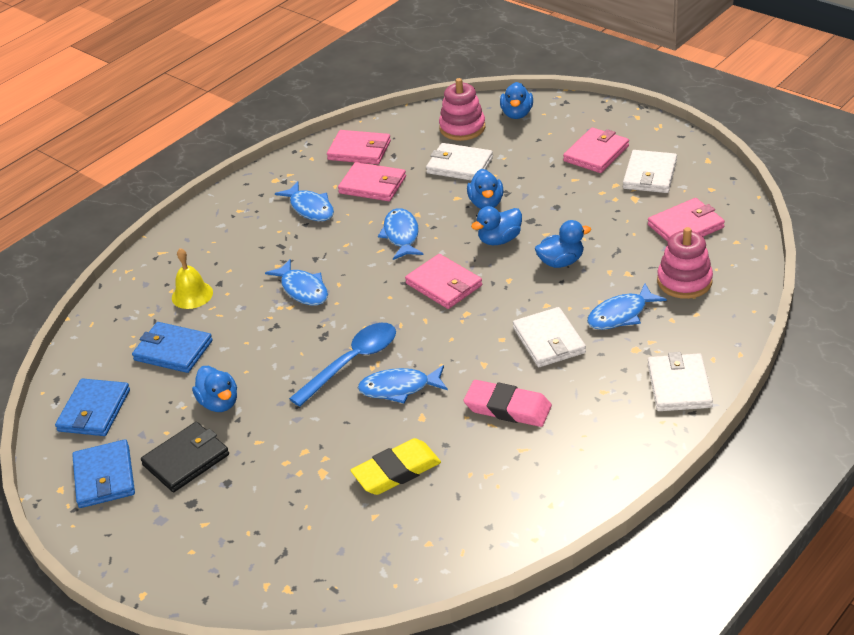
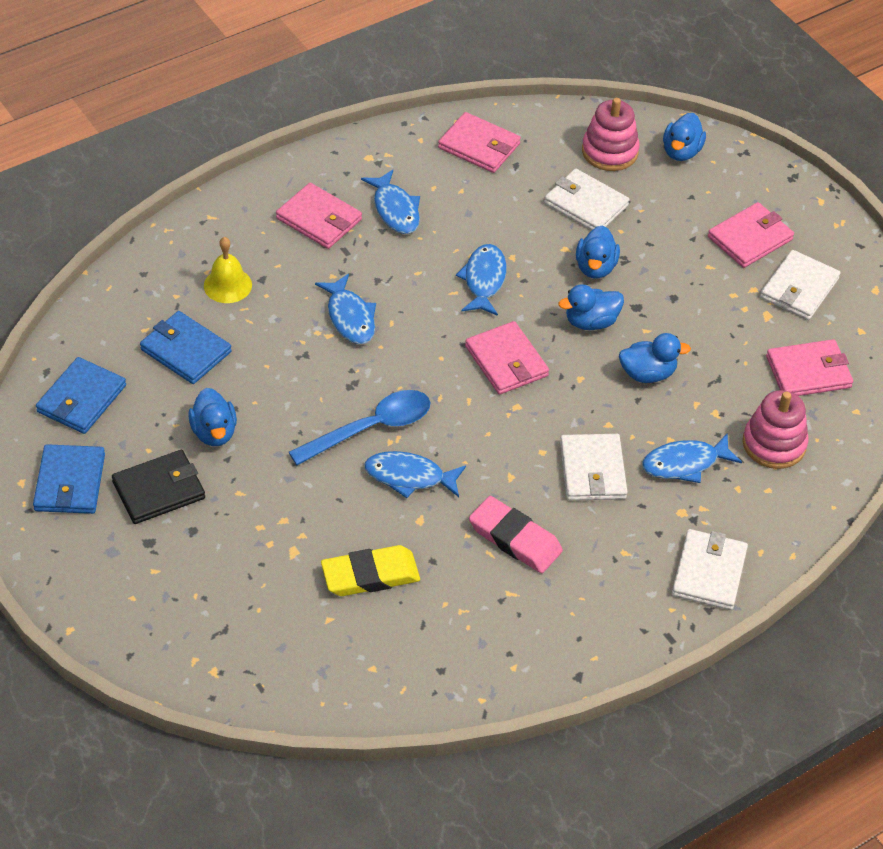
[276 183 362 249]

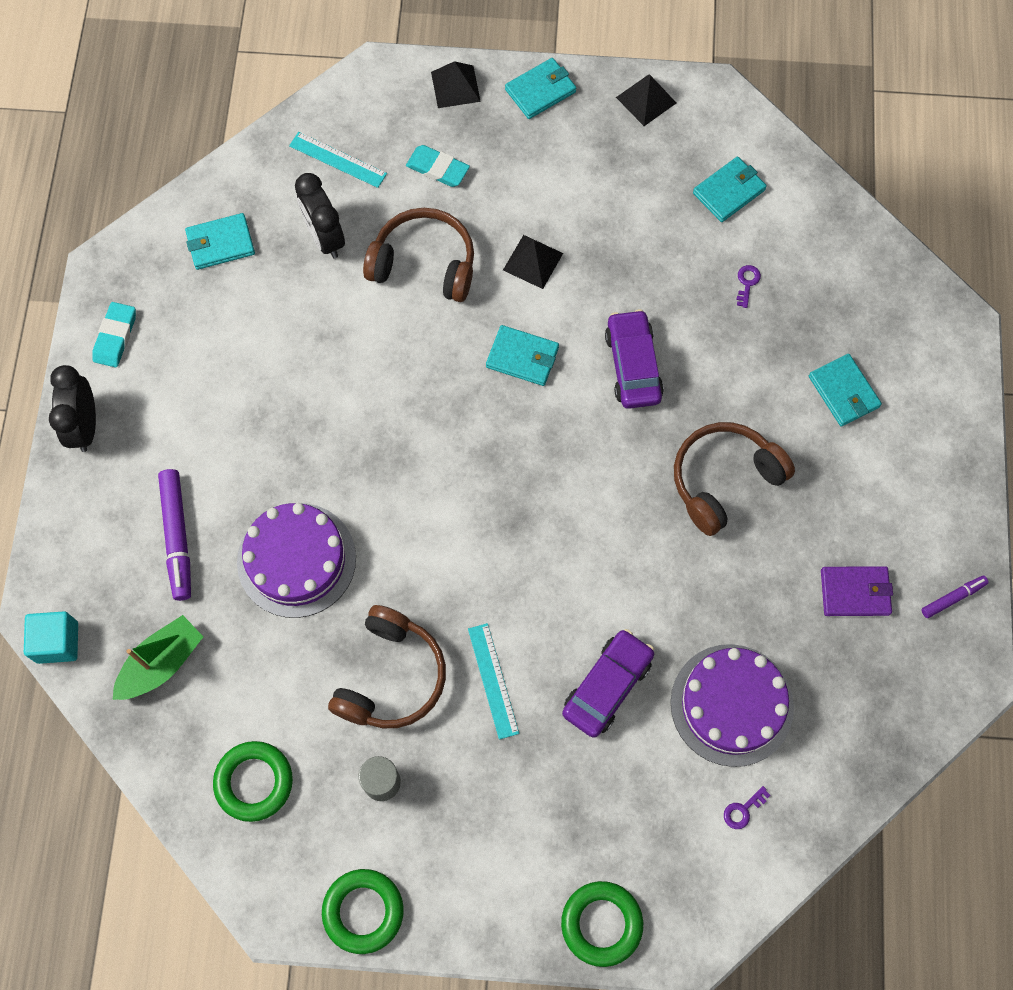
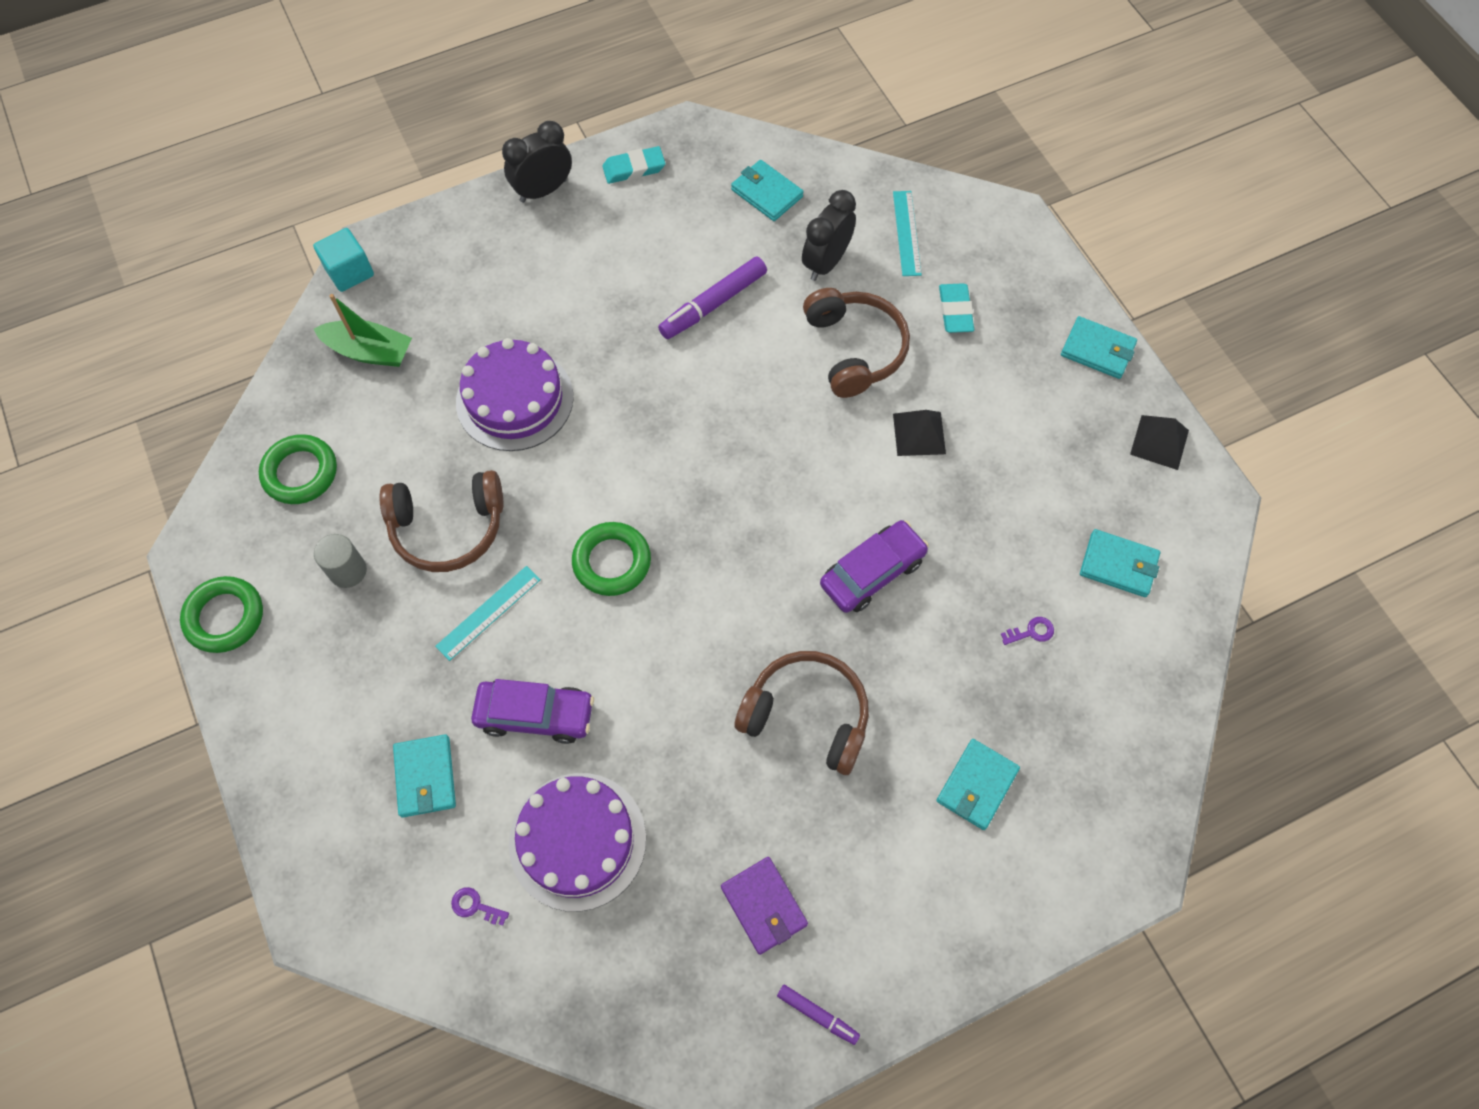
[658 256 767 339]
[431 61 481 108] (first image)
[393 735 456 818]
[572 522 651 596]

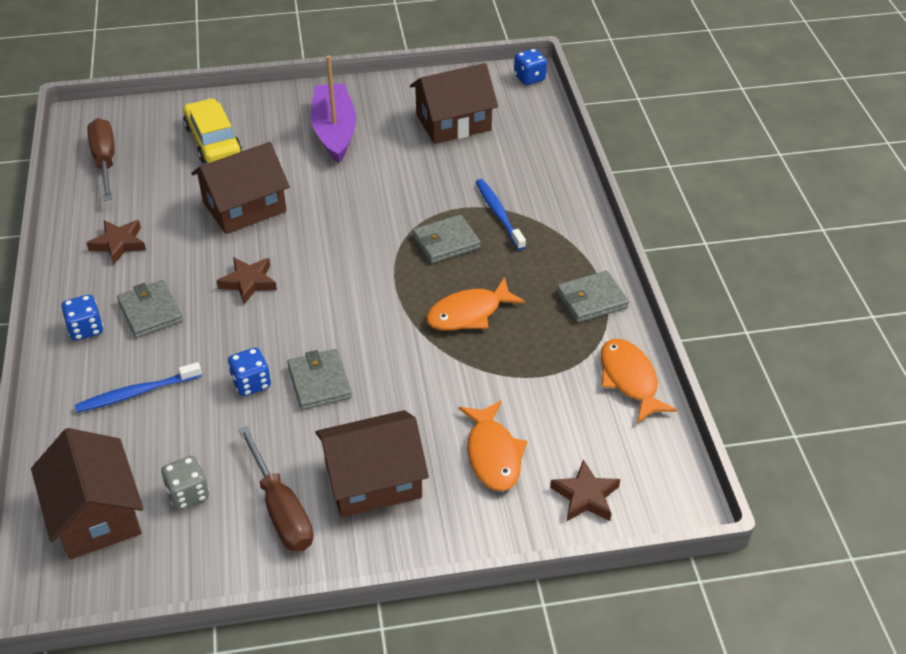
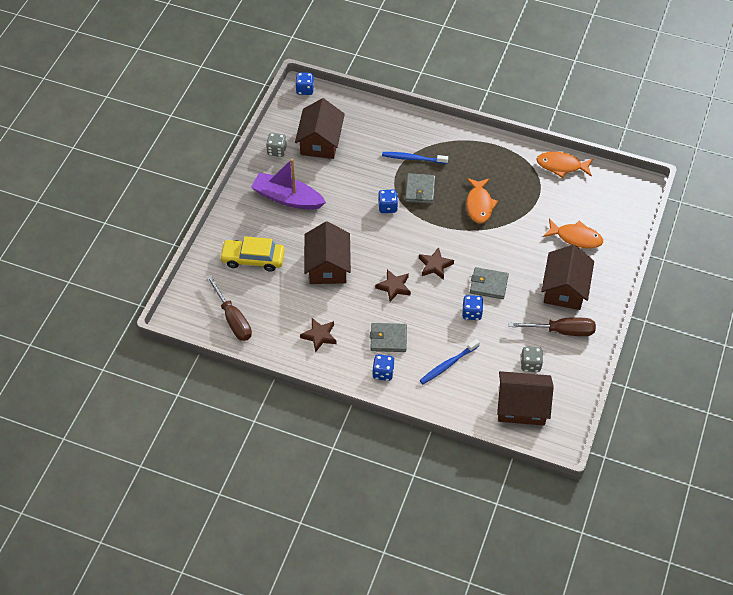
[420 339 480 384]
[206 275 252 341]
[419 247 454 280]
[557 271 629 323] (first image)
[266 133 287 157]
[378 190 398 213]

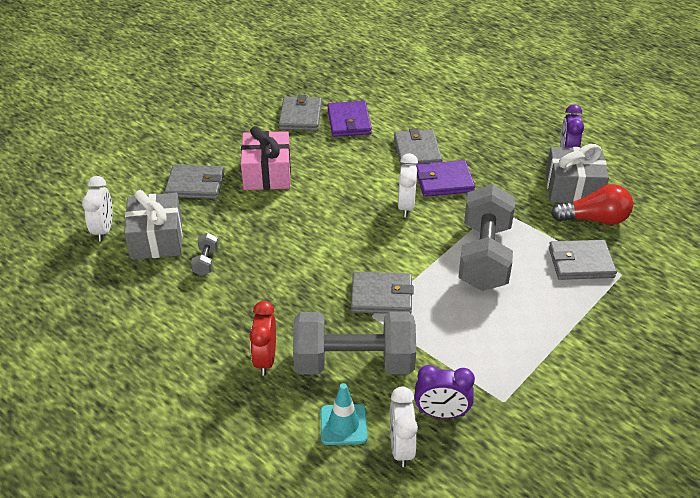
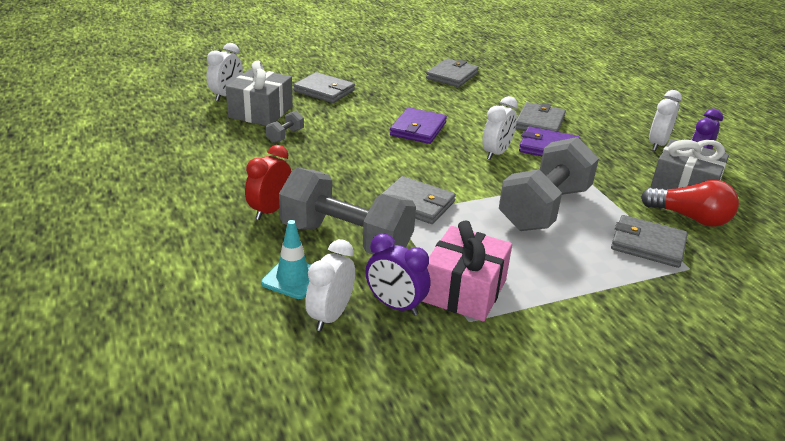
[422 220 512 322]
[390 107 447 144]
[649 90 682 151]

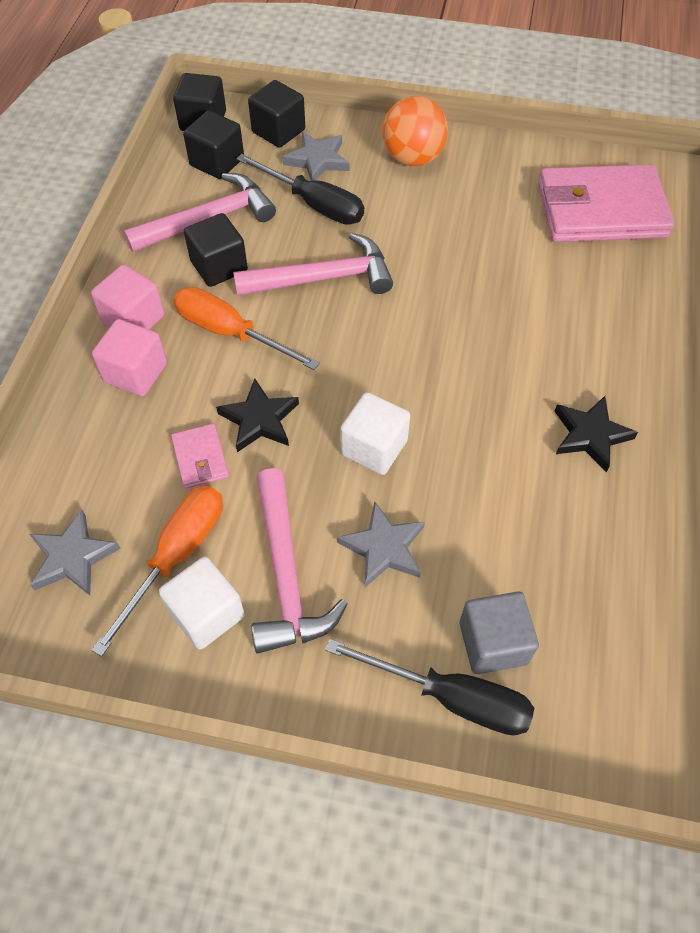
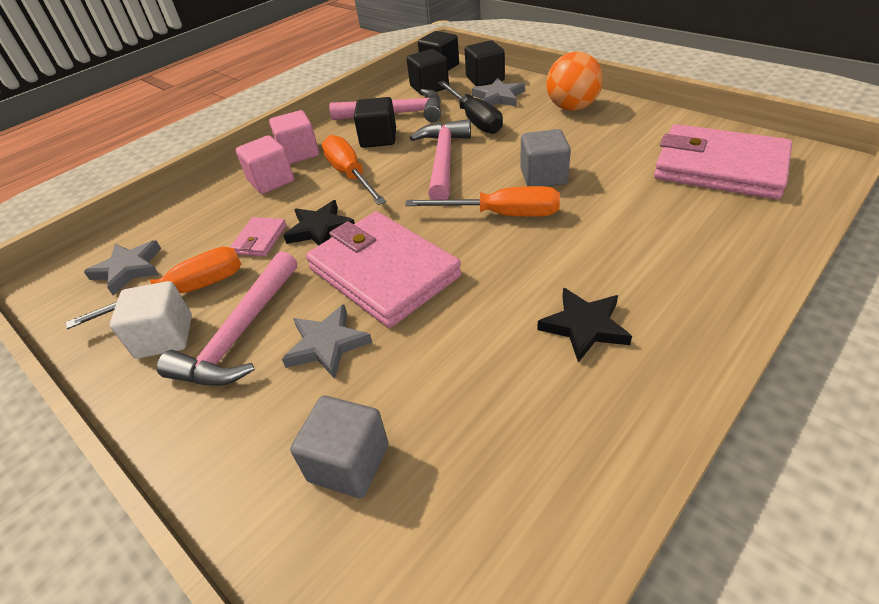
[410 119 471 200]
[325 639 534 735] (first image)
[306 211 462 328]
[405 186 560 217]
[520 129 571 187]

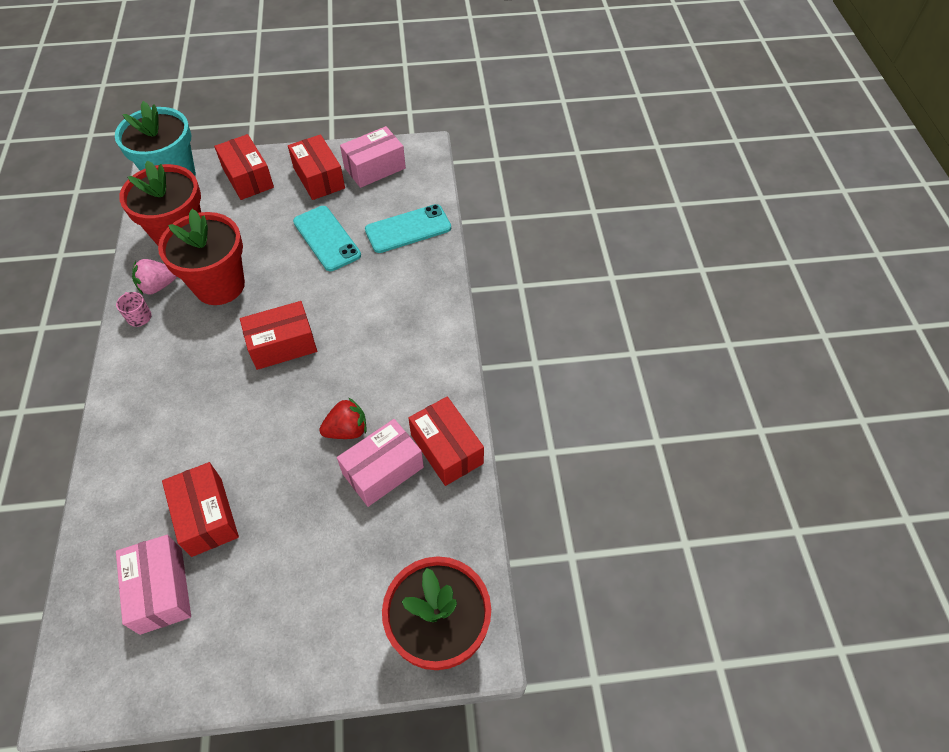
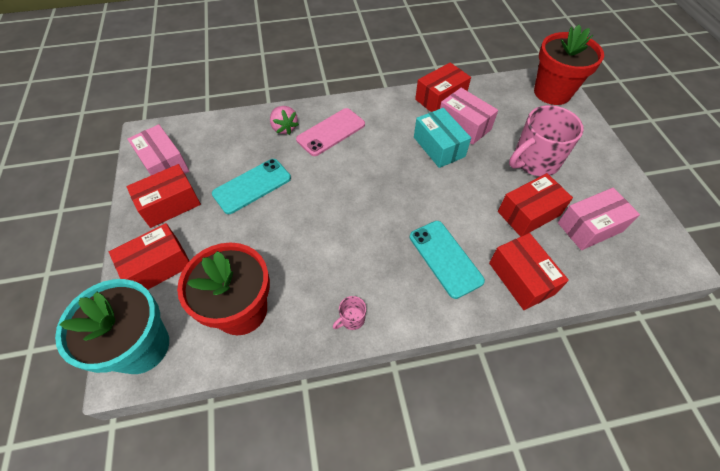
[270 106 299 135]
[158 209 245 305] (first image)
[489 233 569 310]
[414 108 471 168]
[410 221 485 299]
[296 108 365 156]
[509 105 584 176]

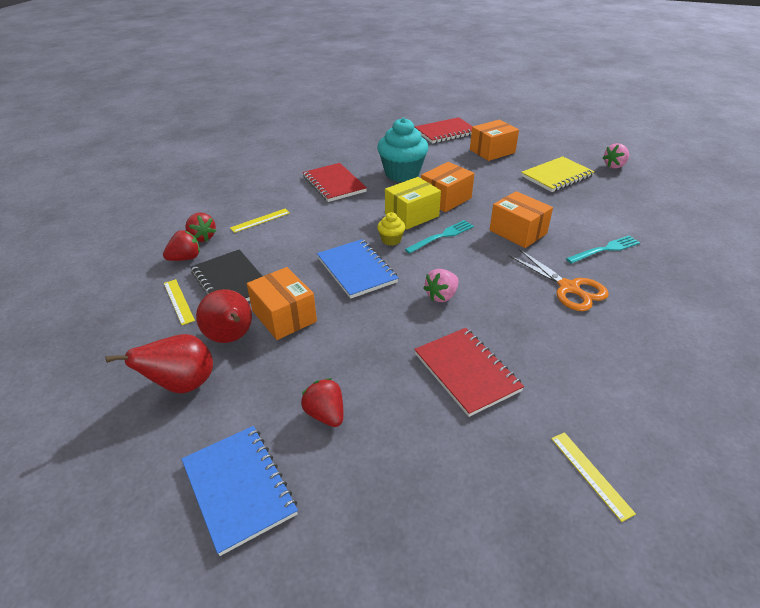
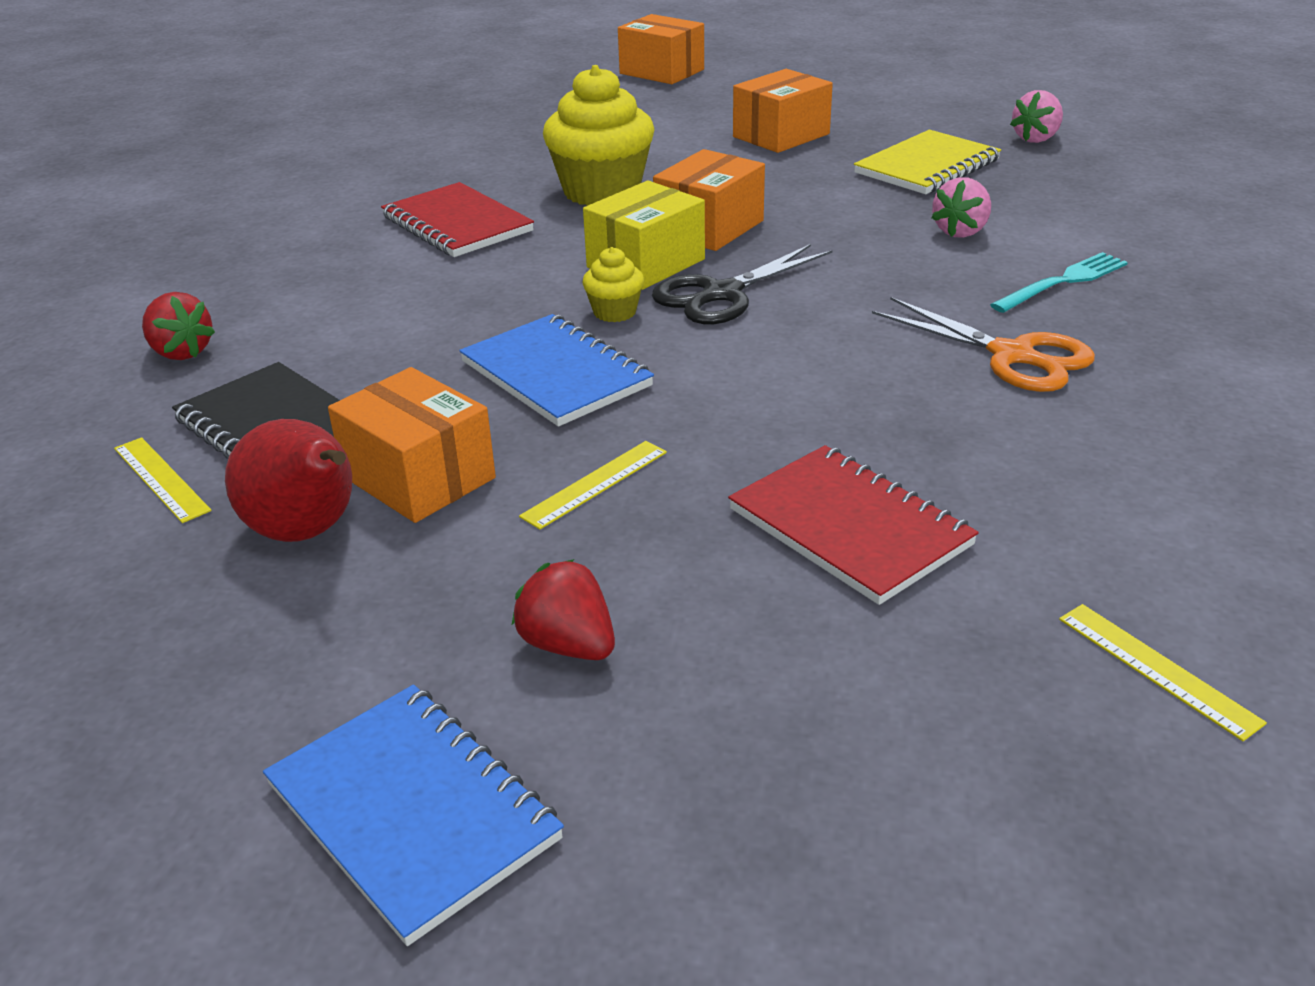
[106 334 213 394] (first image)
[163 230 200 261] (first image)
[519 441 667 529]
[543 65 655 206]
[652 244 832 324]
[415 117 473 144] (first image)
[931 177 991 238]
[618 14 704 84]

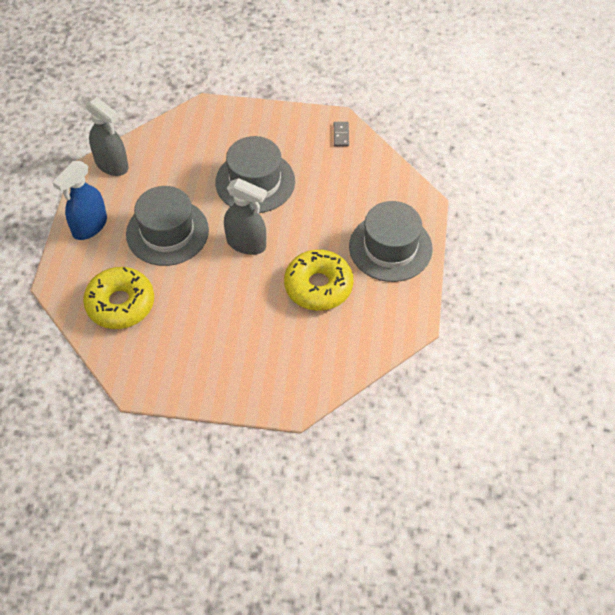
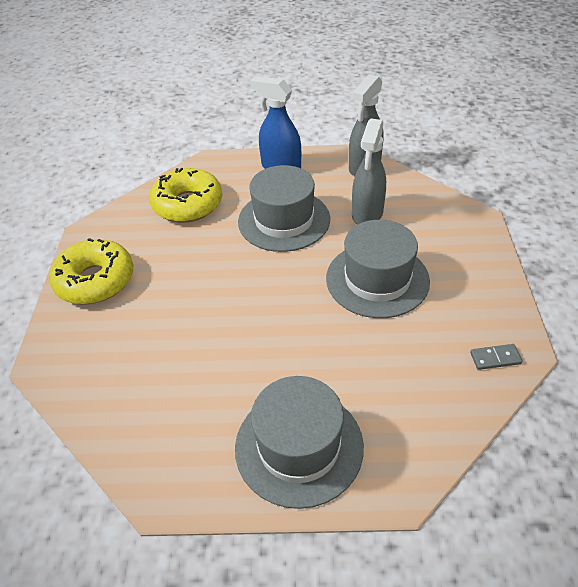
[352 118 386 225]
[49 238 133 305]

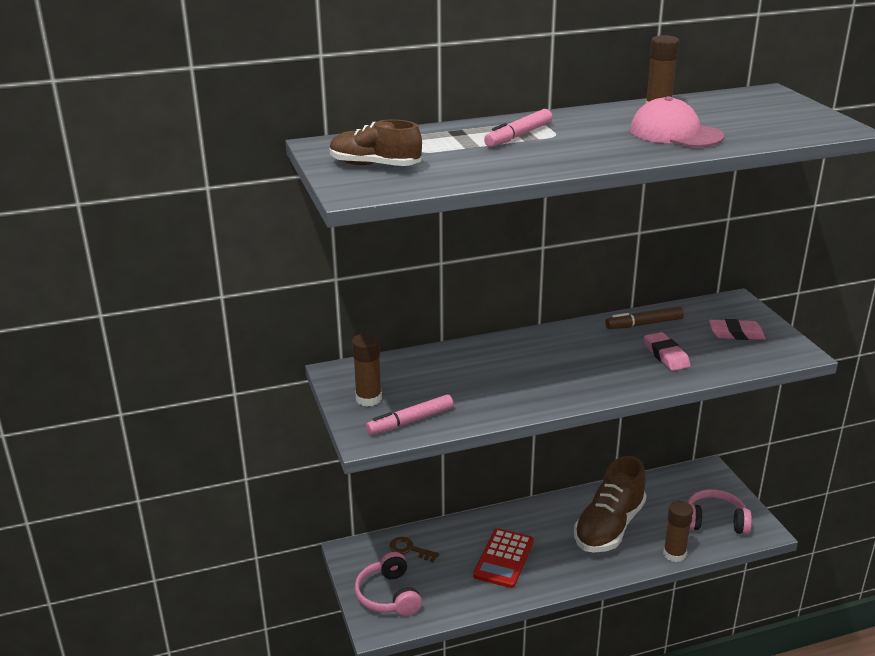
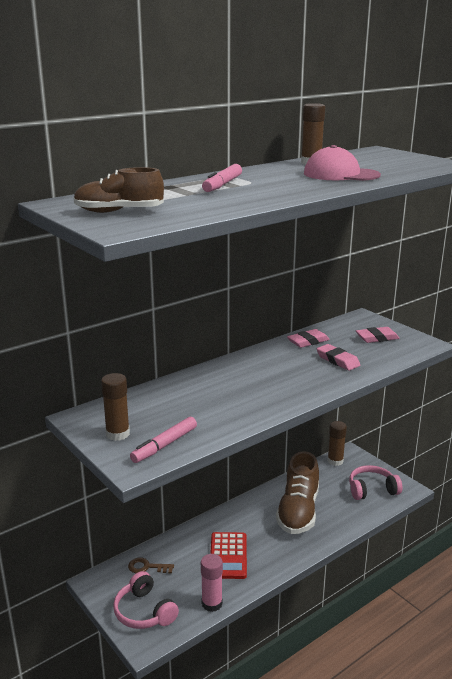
[287 329 330 348]
[327 421 347 466]
[201 554 223 612]

